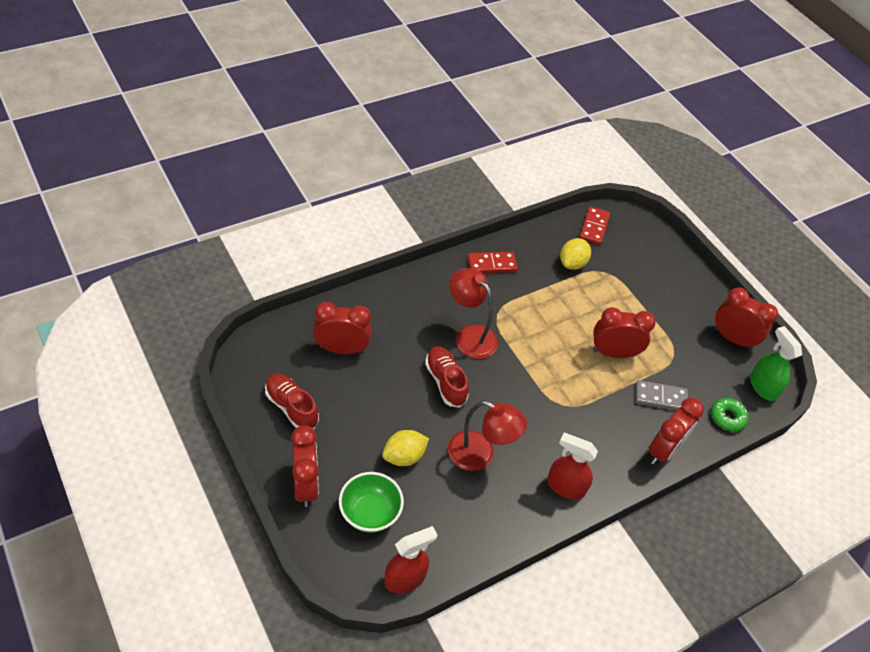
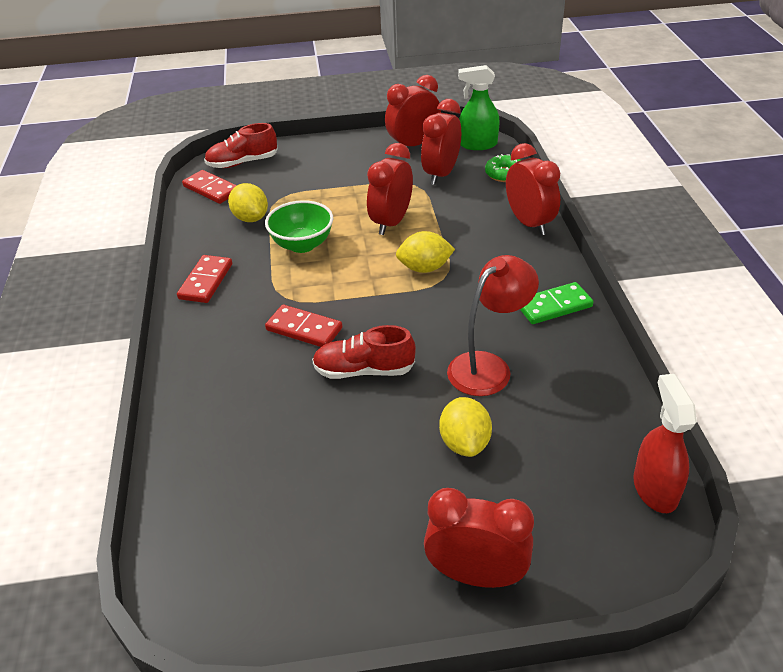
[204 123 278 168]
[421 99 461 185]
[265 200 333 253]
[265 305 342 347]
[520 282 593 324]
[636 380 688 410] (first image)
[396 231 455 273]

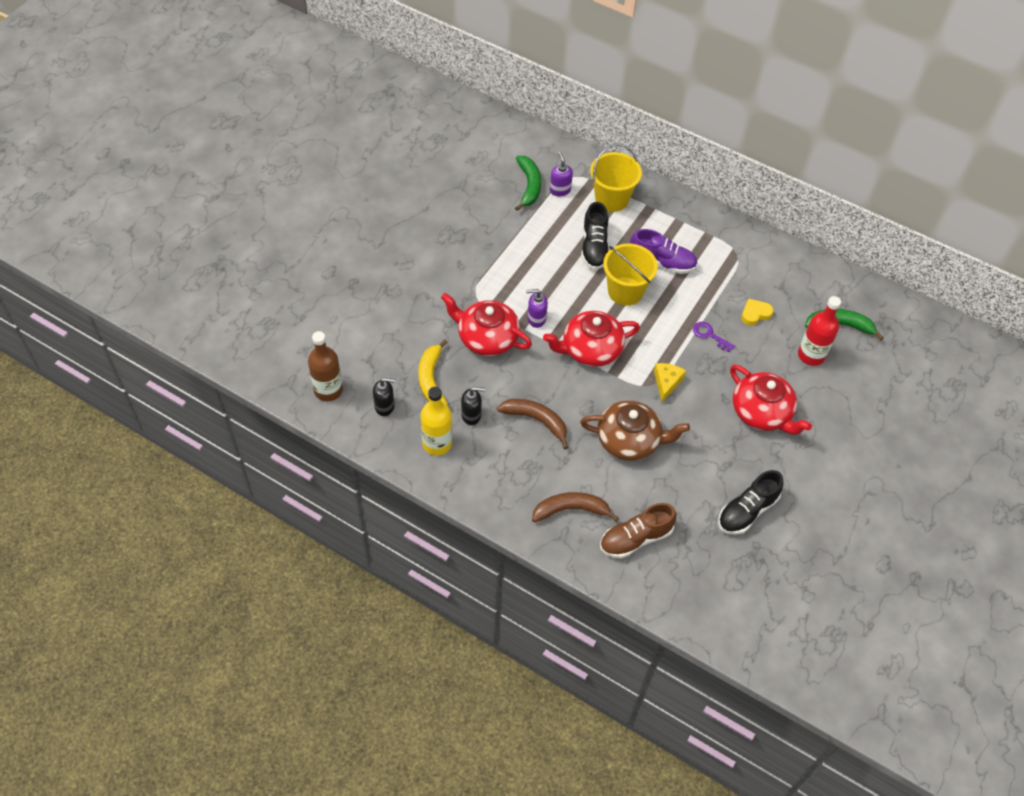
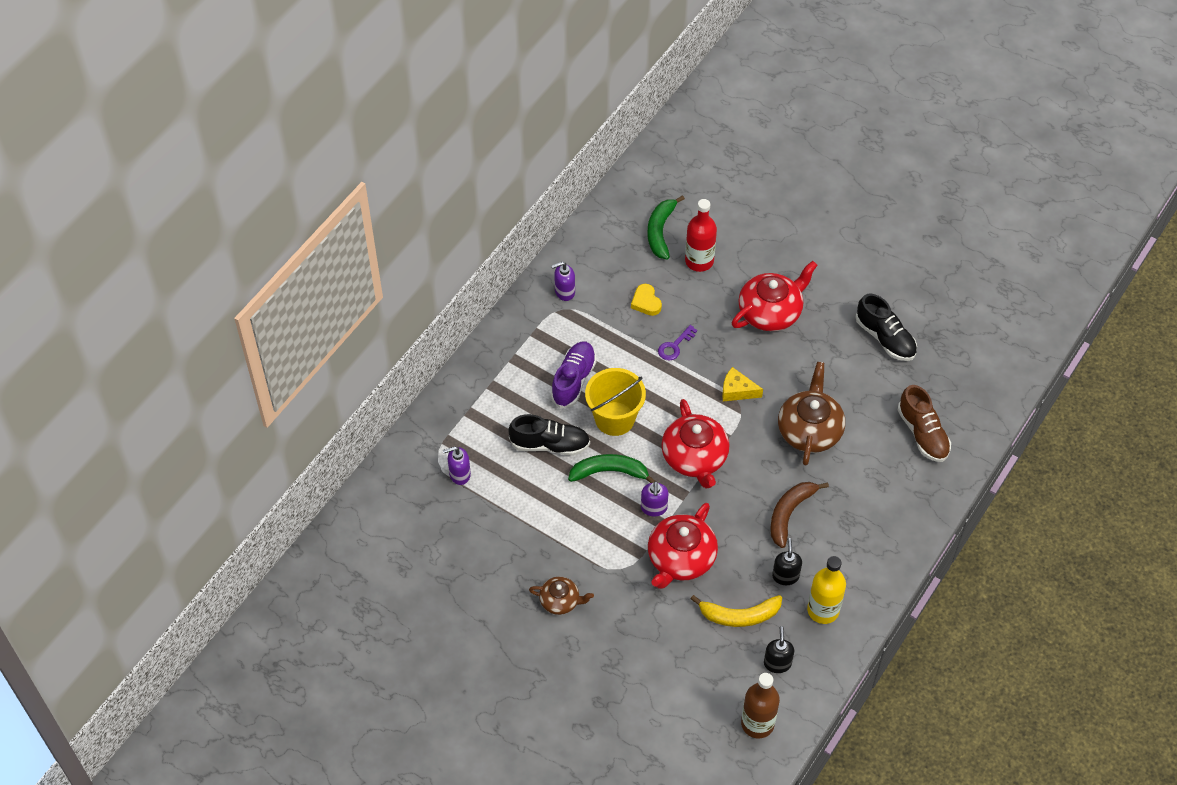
[568 454 655 483]
[532 492 619 523] (first image)
[590 144 642 212] (first image)
[529 577 594 615]
[551 262 575 301]

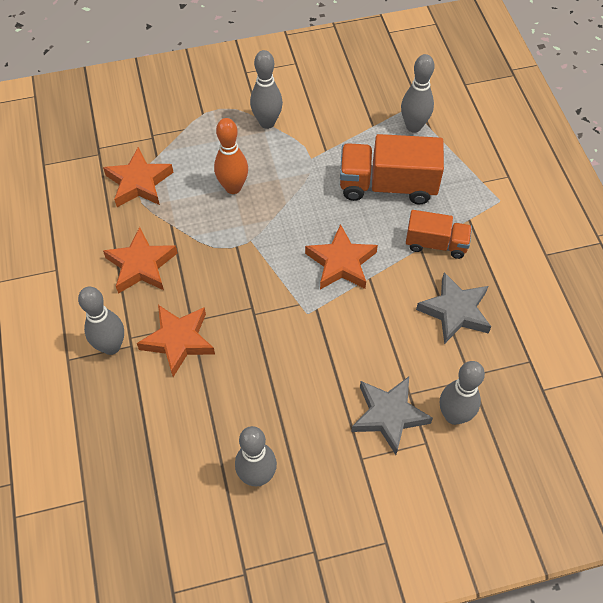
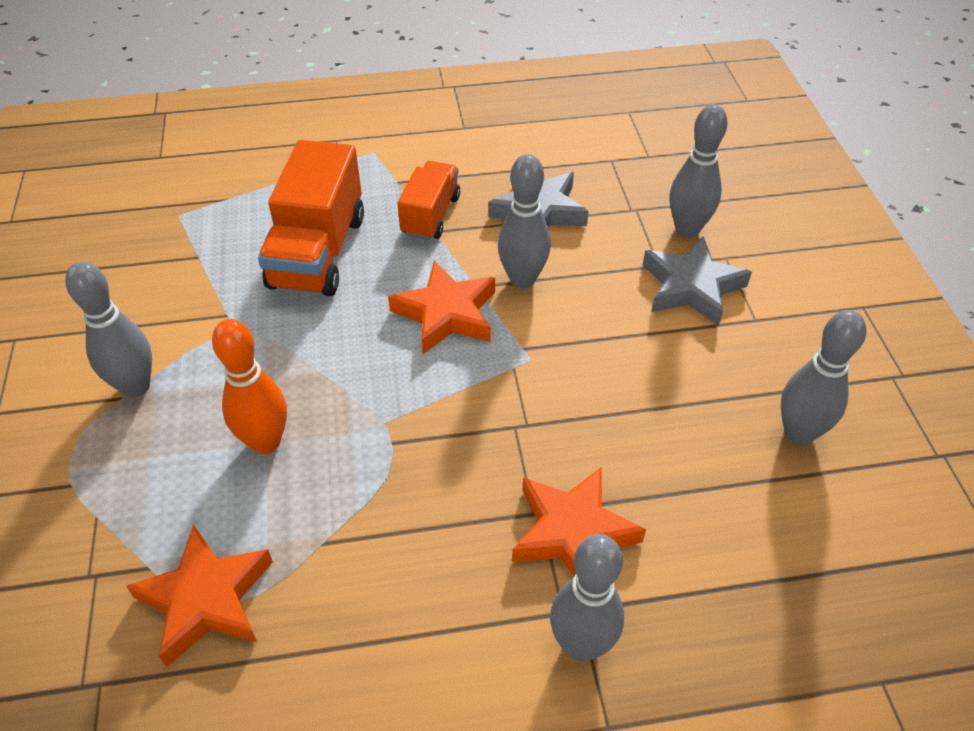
[103 227 178 294] (first image)
[498 154 551 289]

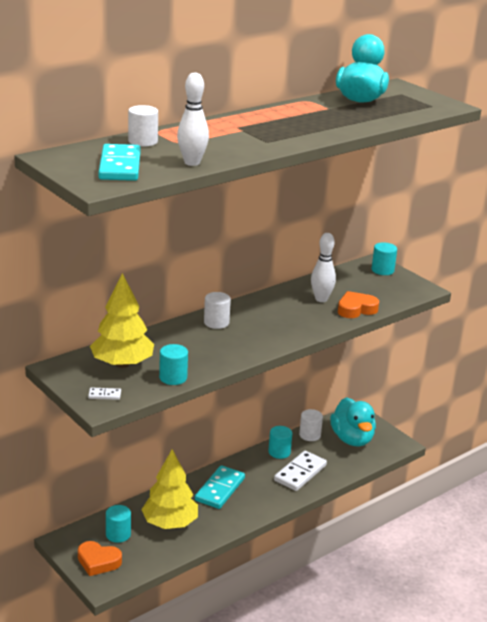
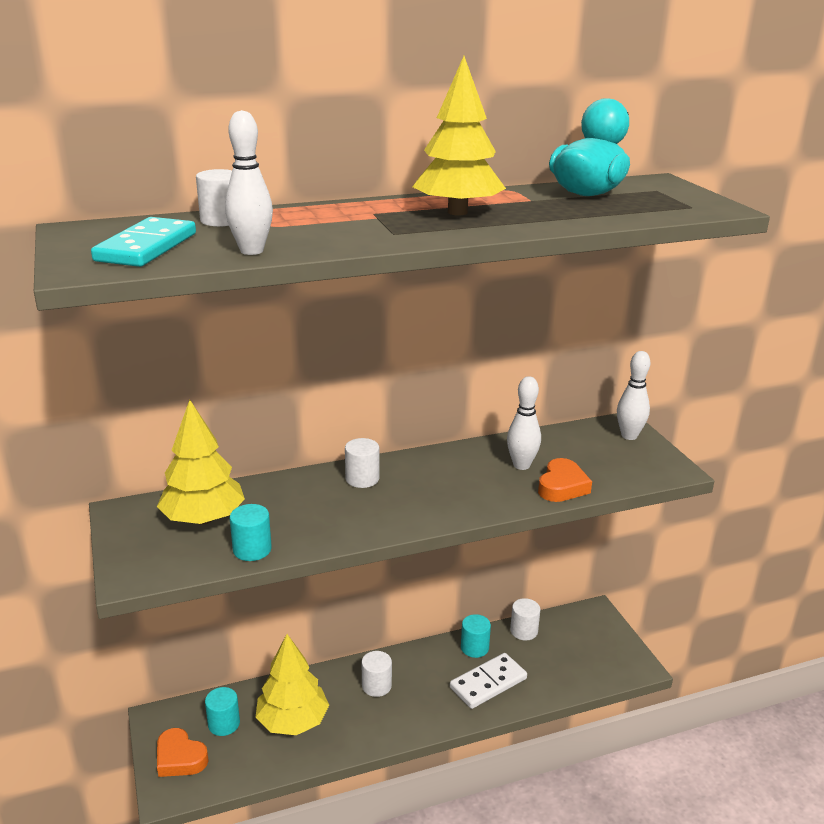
[88 388 121 400] (first image)
[362 651 392 697]
[330 397 376 446] (first image)
[538 458 592 502]
[617 351 650 440]
[412 56 506 215]

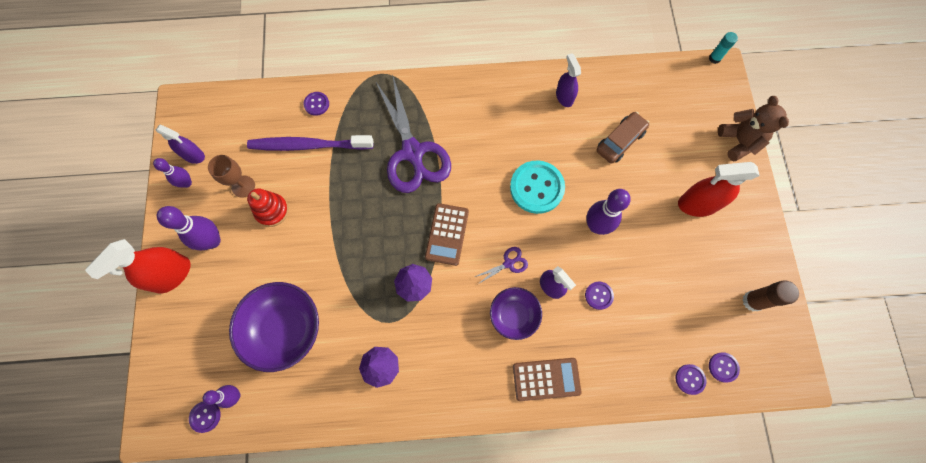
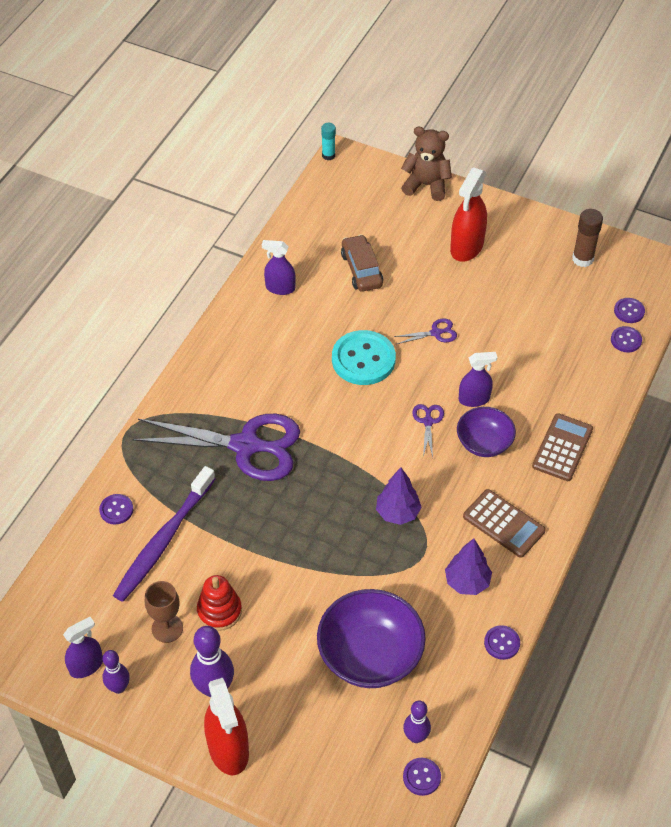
[463 489 546 558]
[484 625 520 660]
[394 318 457 344]

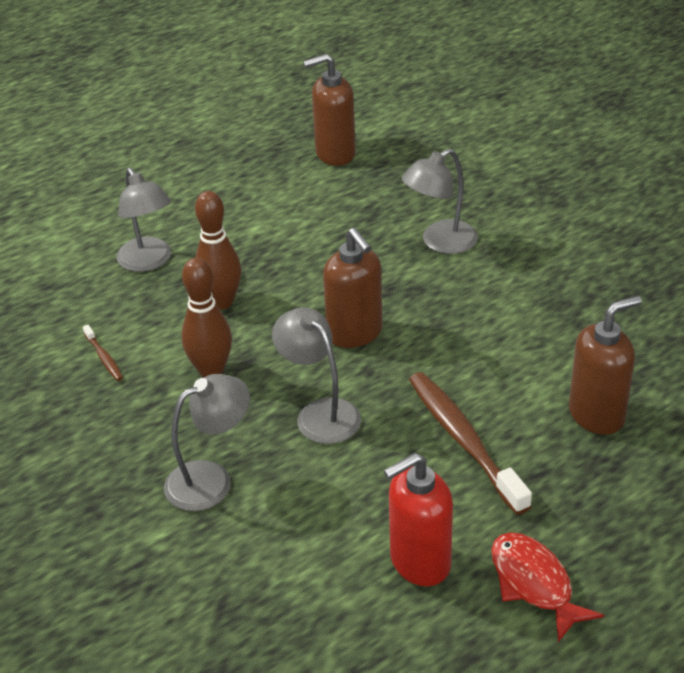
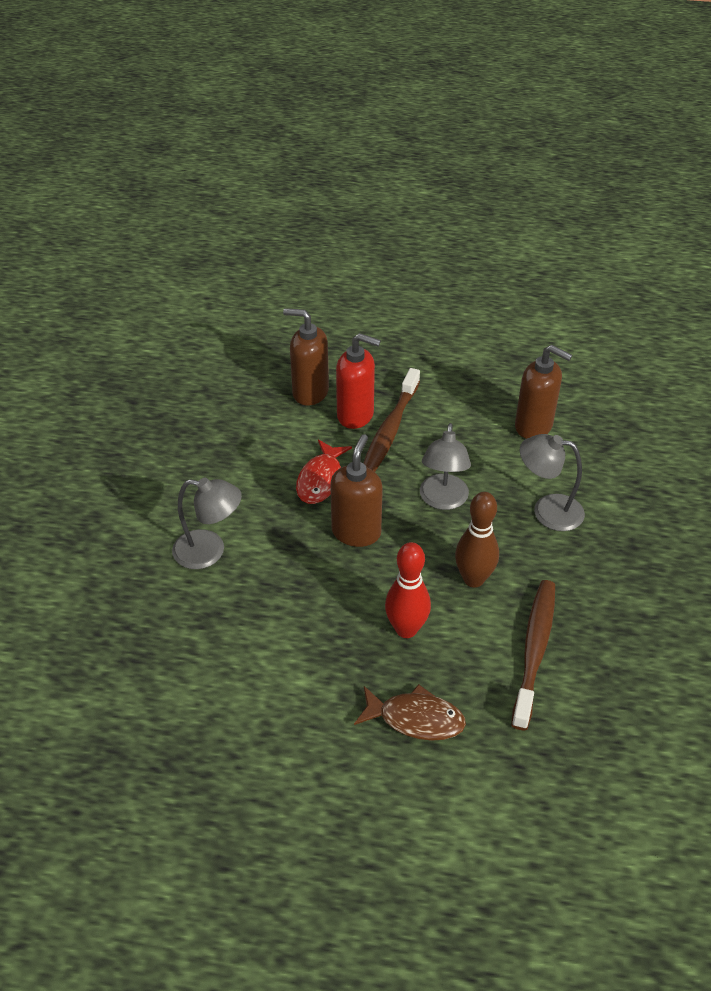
[511 580 555 730]
[354 684 466 741]
[385 542 431 638]
[515 345 572 439]
[336 333 381 429]
[296 440 352 504]

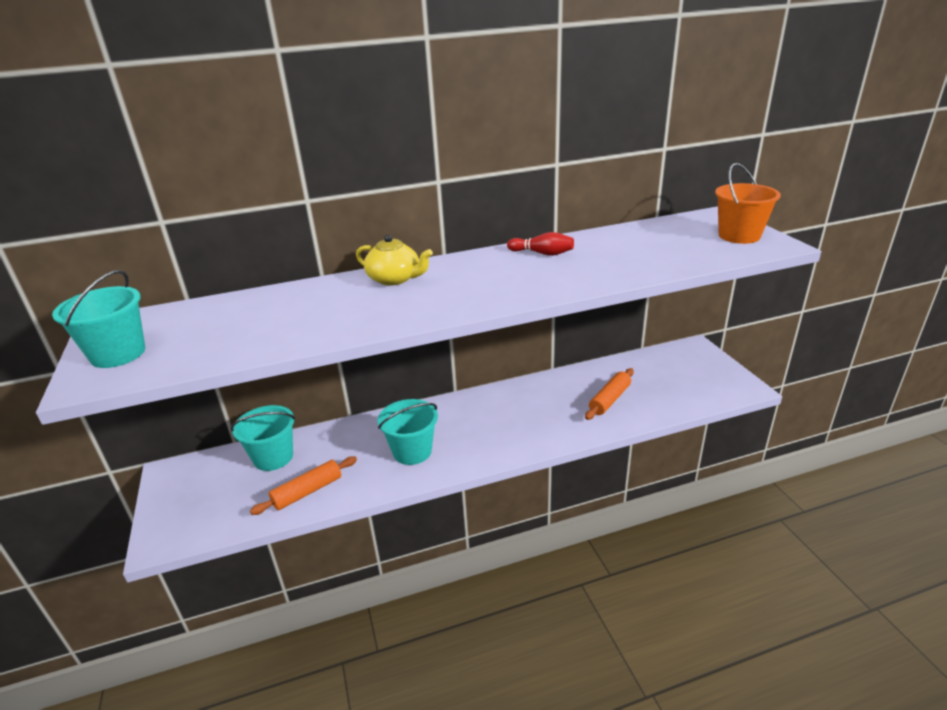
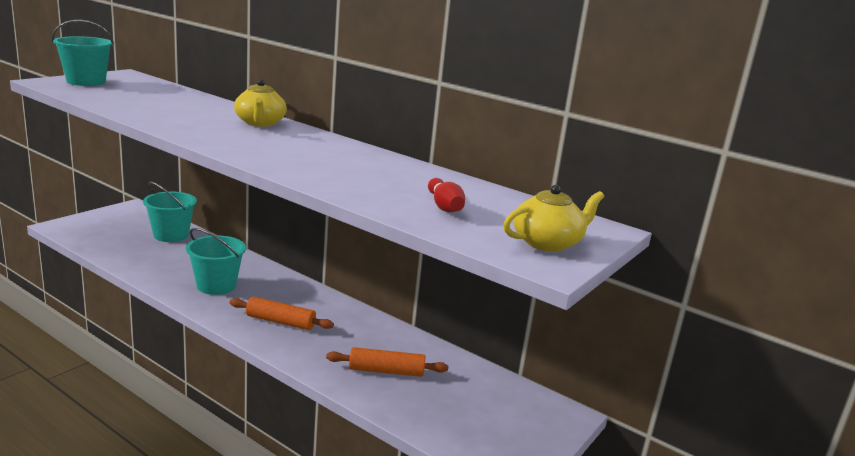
[229 297 334 330]
[428 178 465 212]
[503 185 604 252]

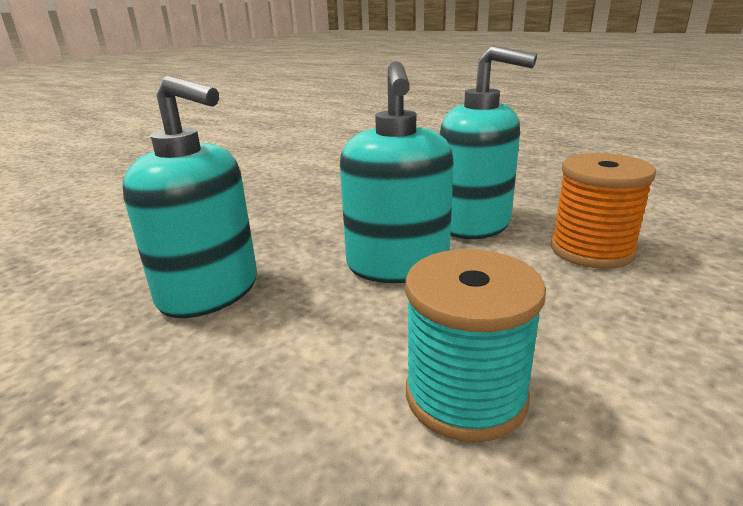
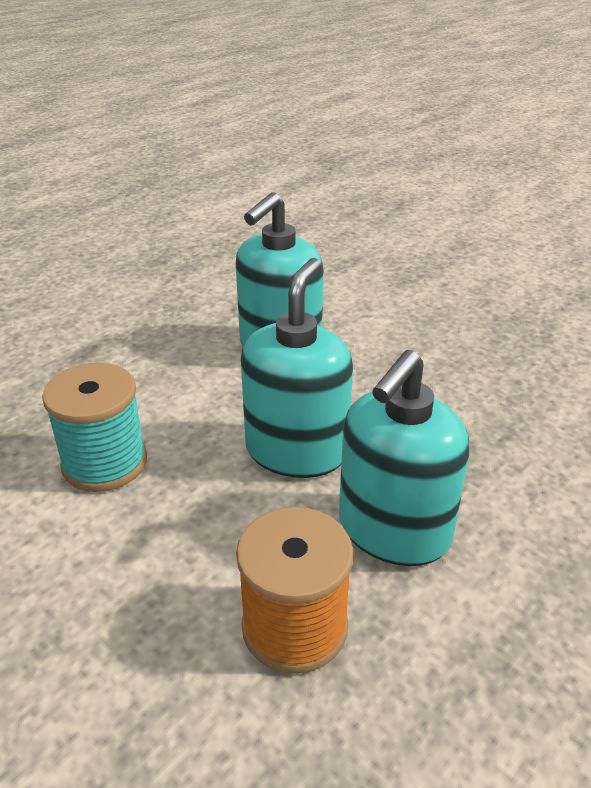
[241 258 353 478]

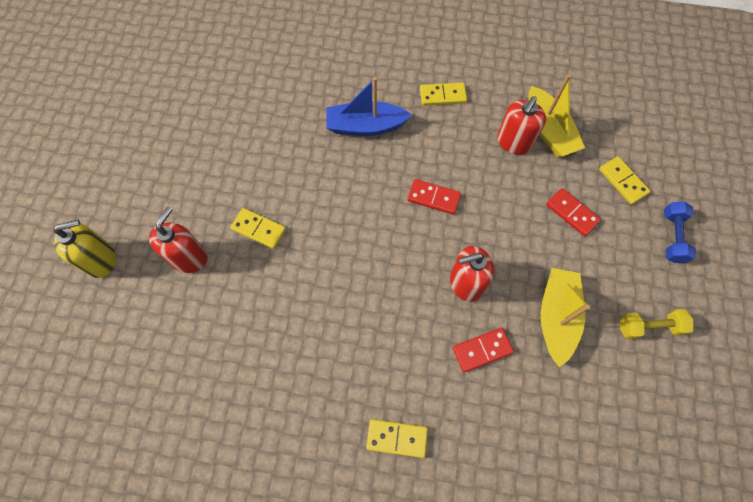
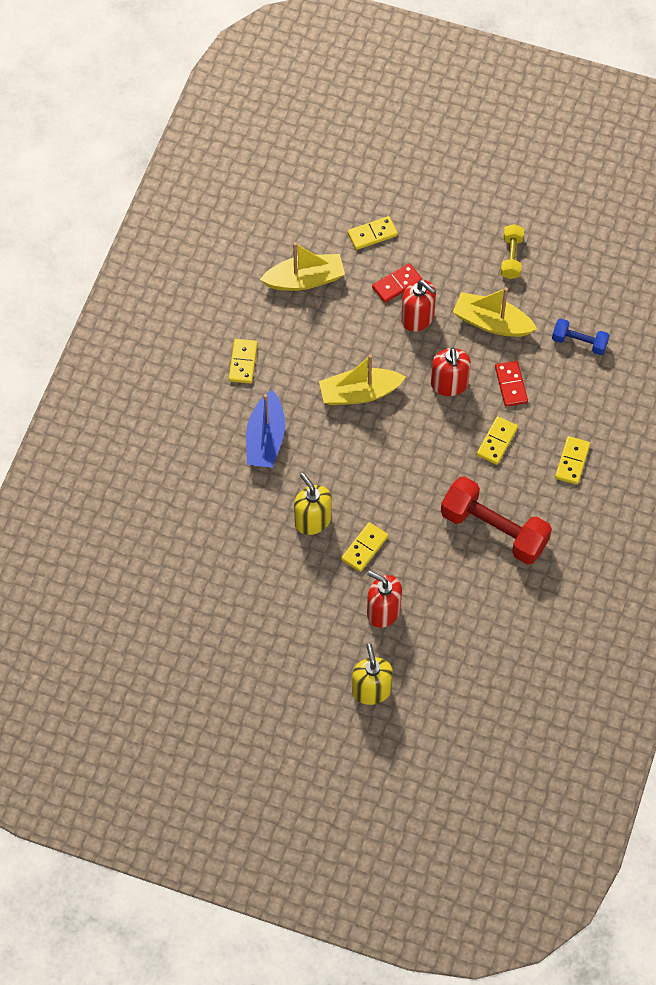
[319 354 406 405]
[401 280 436 332]
[552 319 609 355]
[294 473 332 535]
[441 476 552 565]
[477 416 518 465]

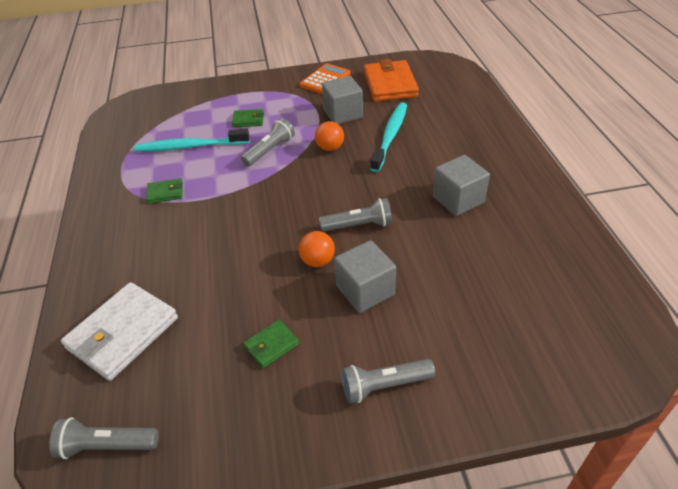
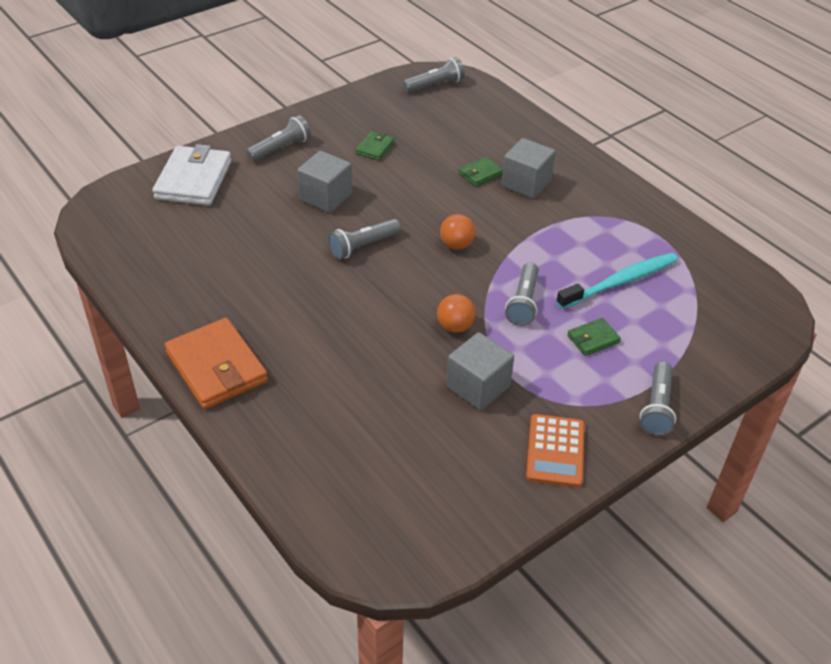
[152 144 232 206]
[459 157 503 187]
[440 214 475 250]
[164 318 268 409]
[370 102 407 172] (first image)
[501 138 556 199]
[640 361 676 436]

